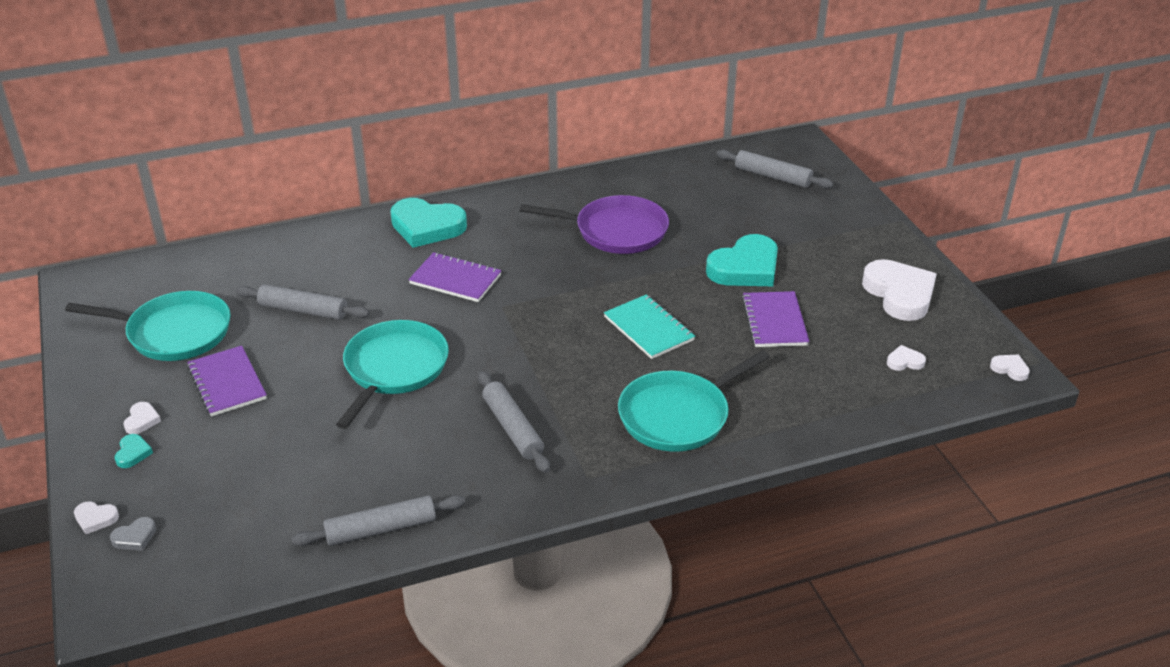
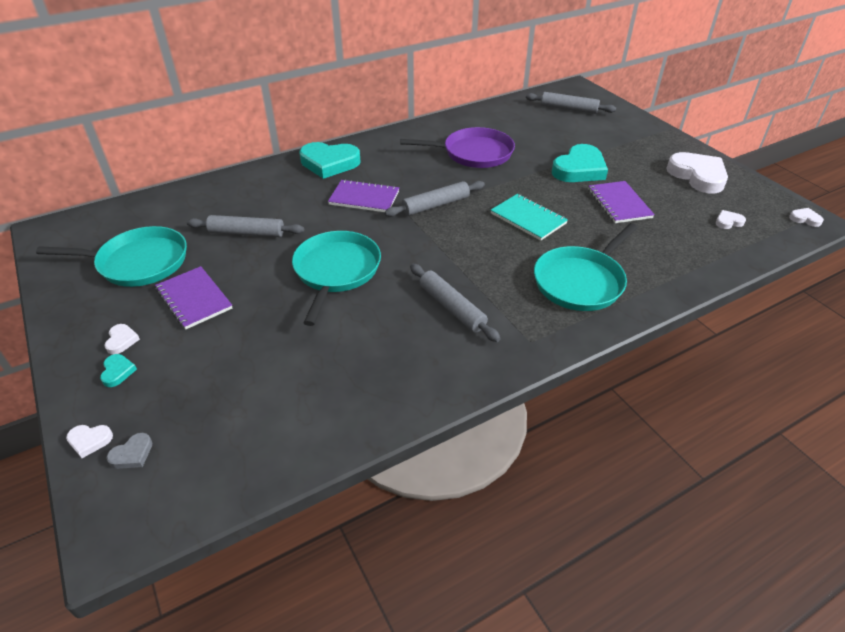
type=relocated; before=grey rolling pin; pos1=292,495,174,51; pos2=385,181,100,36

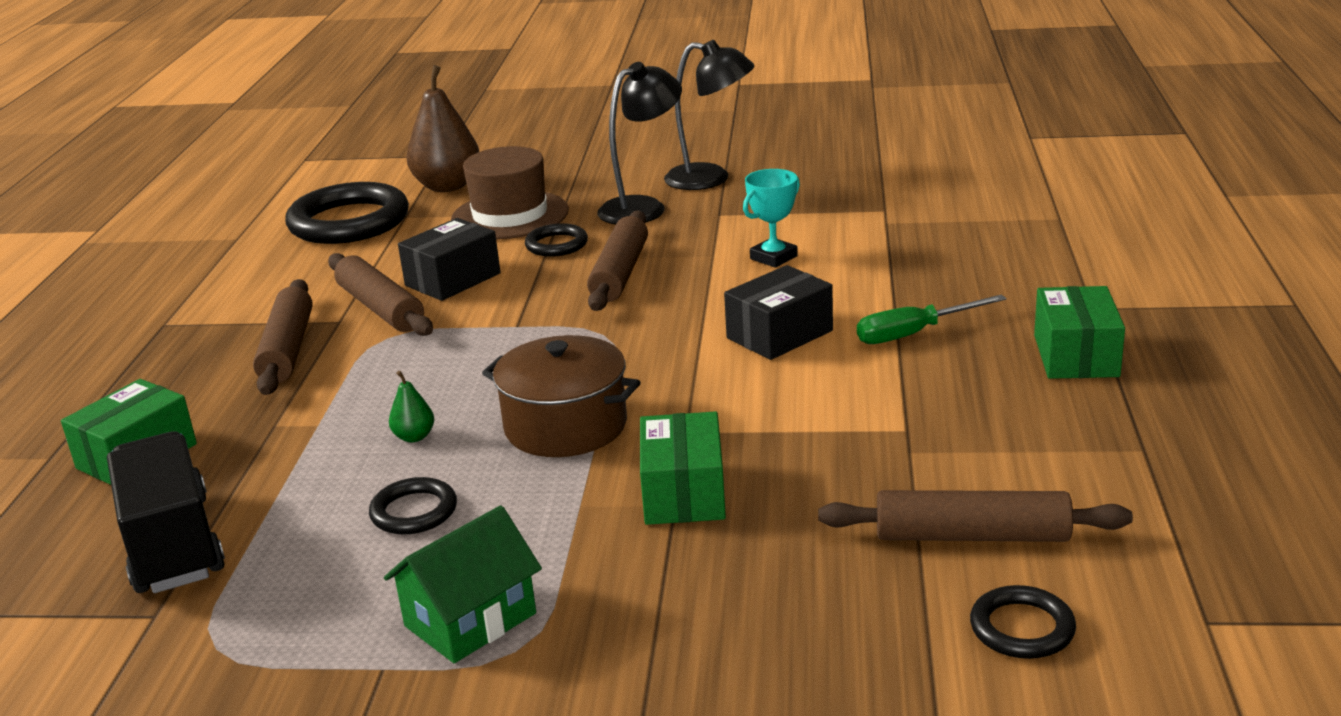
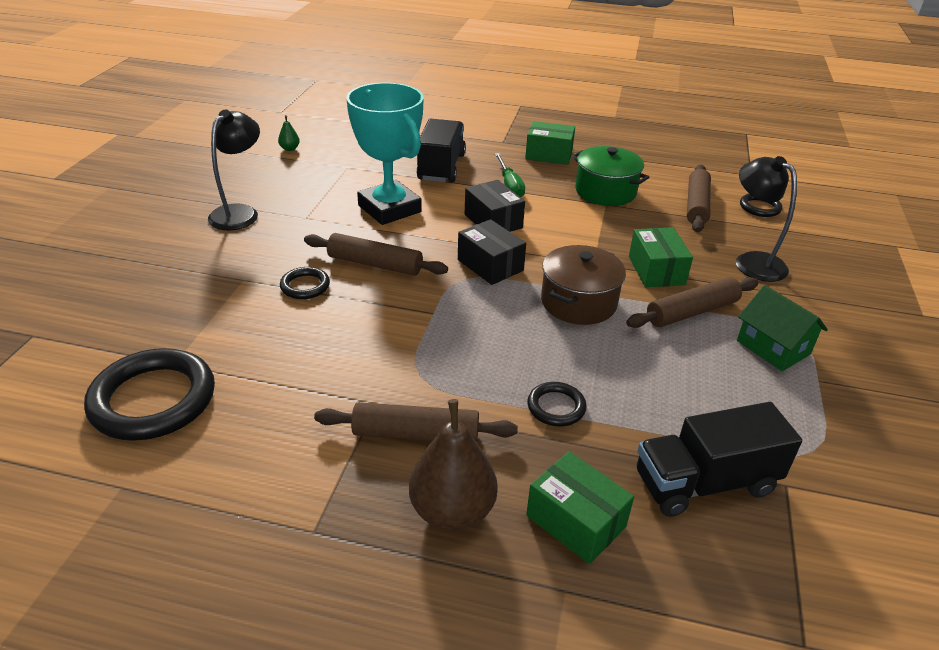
type=relocated; before=black lamp; pos1=597,62,85,163; pos2=736,156,61,126
type=relocated; before=brown pear; pos1=407,65,72,127; pos2=409,399,89,132
type=missing; before=brown hat; pos1=451,146,118,93
type=size; before=turquoise trophy; pos1=743,169,57,99; pos2=346,83,78,142; scale=2.13
type=relocated; before=black box; pos1=398,218,103,83; pos2=458,219,68,66
type=relocated; before=brown rolling pin; pos1=328,253,105,83; pos2=626,277,133,51
type=relocated; before=green pear; pos1=389,371,45,71; pos2=278,115,22,36
type=spun; before=green box; pos1=640,411,86,114; pos2=629,227,64,60; turn=75
type=relocated; before=black ring; pos1=369,477,88,57; pos2=527,382,60,44
type=appeared; after=black truck; pos2=417,119,49,64
type=appeared; after=green pot; pos2=572,146,77,60

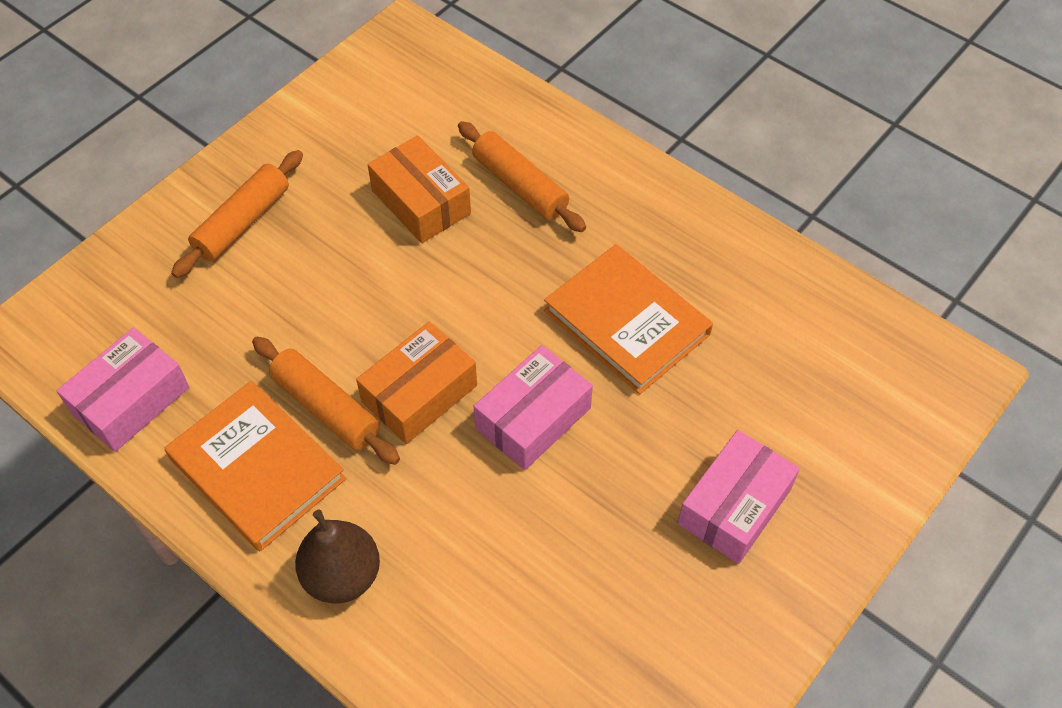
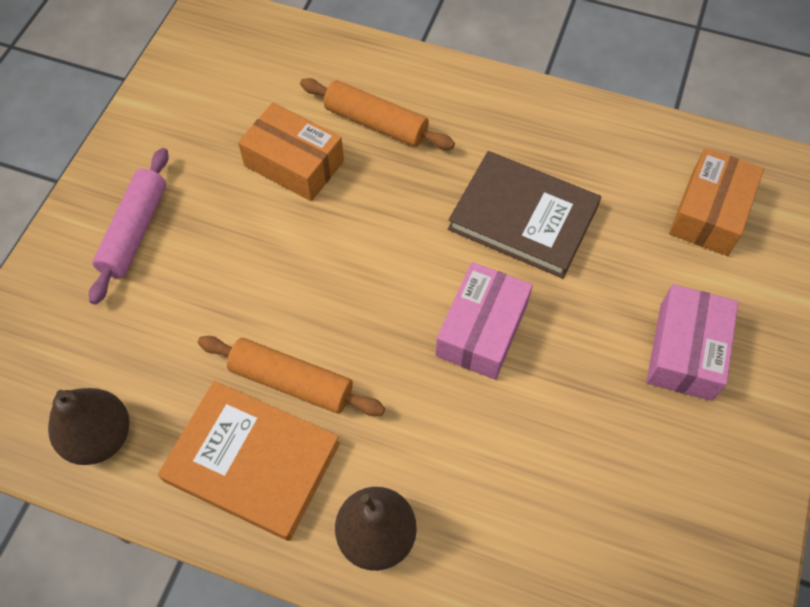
type=colour; before=orange rolling pin; after=pink rolling pin; pos1=171,150,132,128; pos2=89,148,80,157
type=colour; before=orange book; after=brown book; pos1=544,244,169,150; pos2=448,151,153,128
type=relocated; before=orange box; pos1=356,322,121,122; pos2=669,148,95,108
type=exchanged; before=pink box; after=brown pear; pos1=57,327,132,125; pos2=48,388,82,77

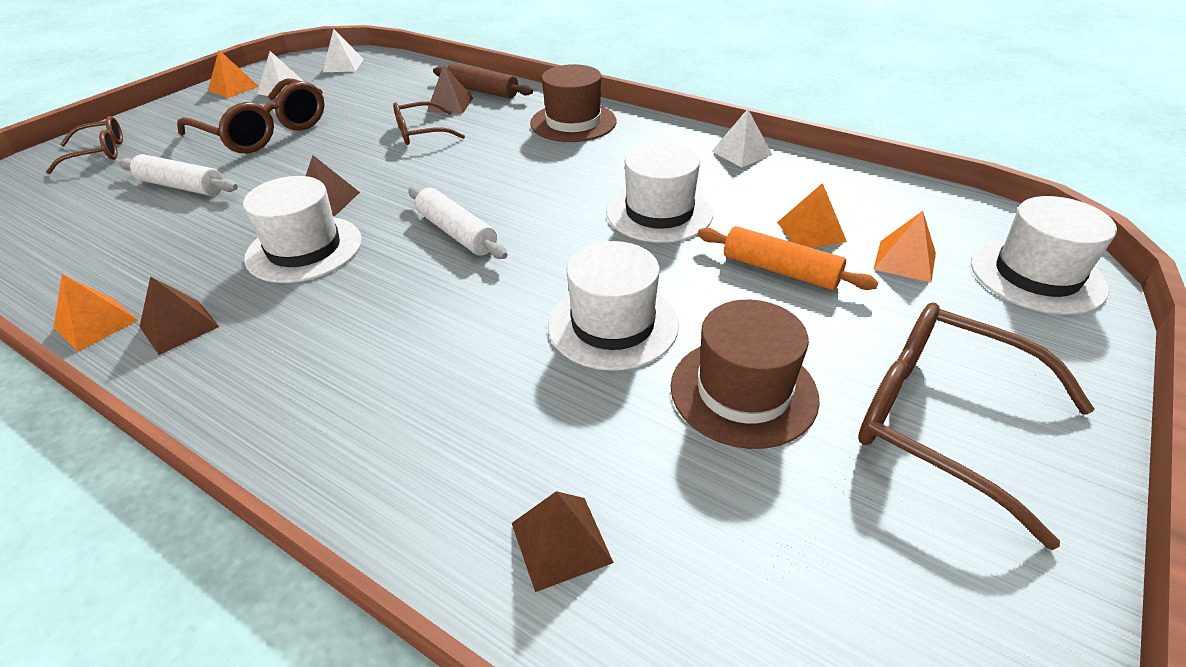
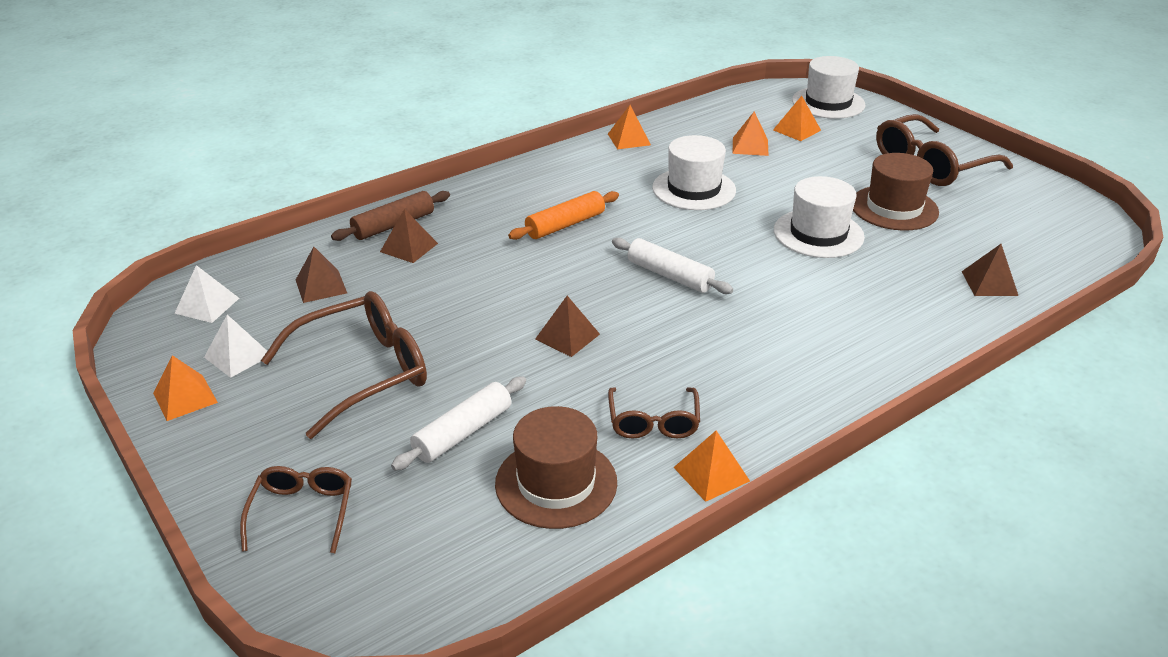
type=relocated; before=brown hat; pos1=530,64,87,78; pos2=495,406,122,123
type=relocated; before=brown glasses; pos1=393,101,72,44; pos2=608,387,92,52
type=colour; before=white pyramid; after=orange pyramid; pos1=711,109,61,58; pos2=608,105,43,44
type=missing; before=white hat; pos1=243,176,119,107
type=spun; before=white rolling pin; pos1=409,186,98,73; pos2=612,238,121,56; turn=60
type=relocated; before=orange rolling pin; pos1=698,226,180,64; pos2=508,191,111,49
type=relocated; before=brown pyramid; pos1=140,276,79,79; pos2=296,247,51,56

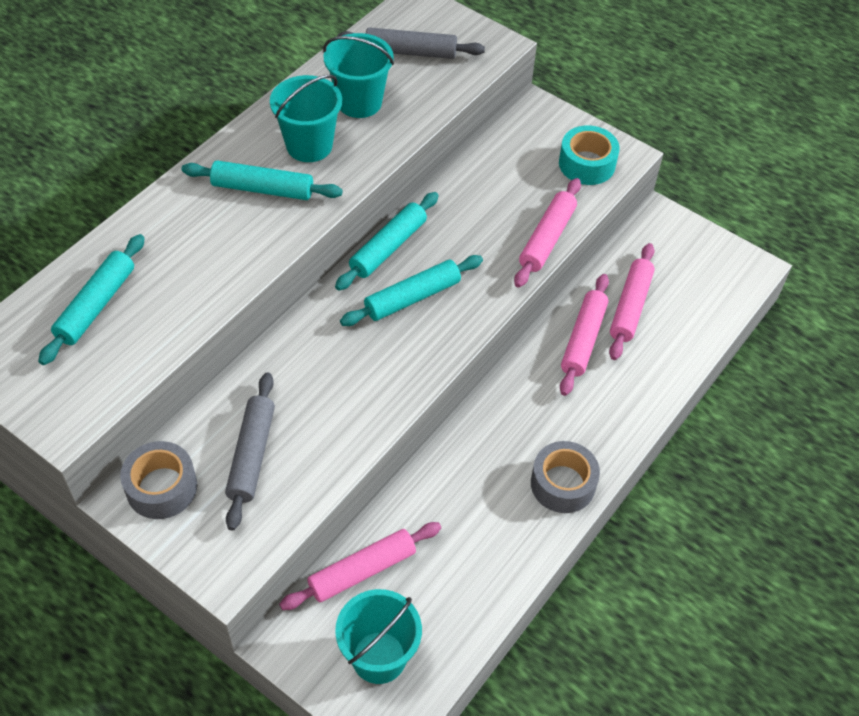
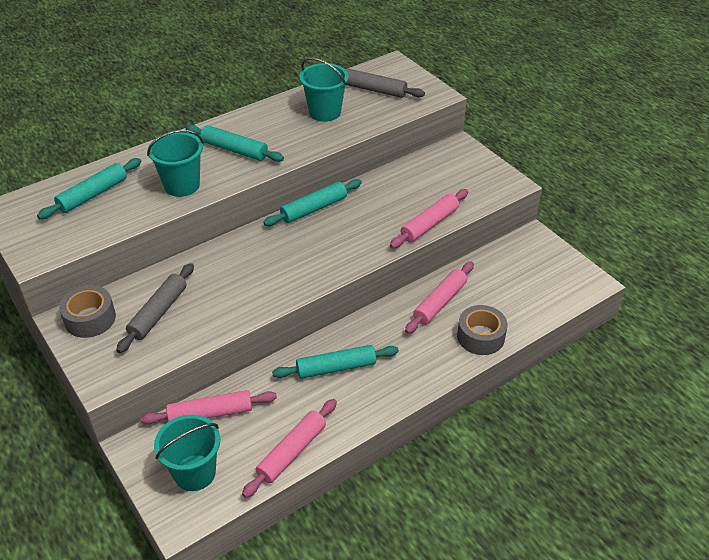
type=relocated; before=turquoise bucket; pos1=270,75,72,87; pos2=147,130,56,67
type=missing; before=turquoise tape; pos1=559,125,61,60
type=relocated; before=pink rolling pin; pos1=609,243,46,117; pos2=242,399,95,99
type=relocated; before=turquoise rolling pin; pos1=340,255,143,71; pos2=272,345,127,34
type=relocated; before=grey tape; pos1=531,441,69,72; pos2=457,305,51,50

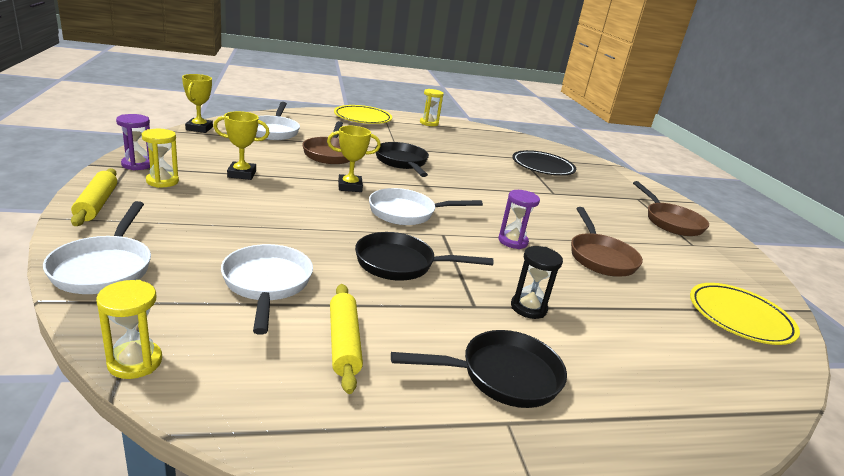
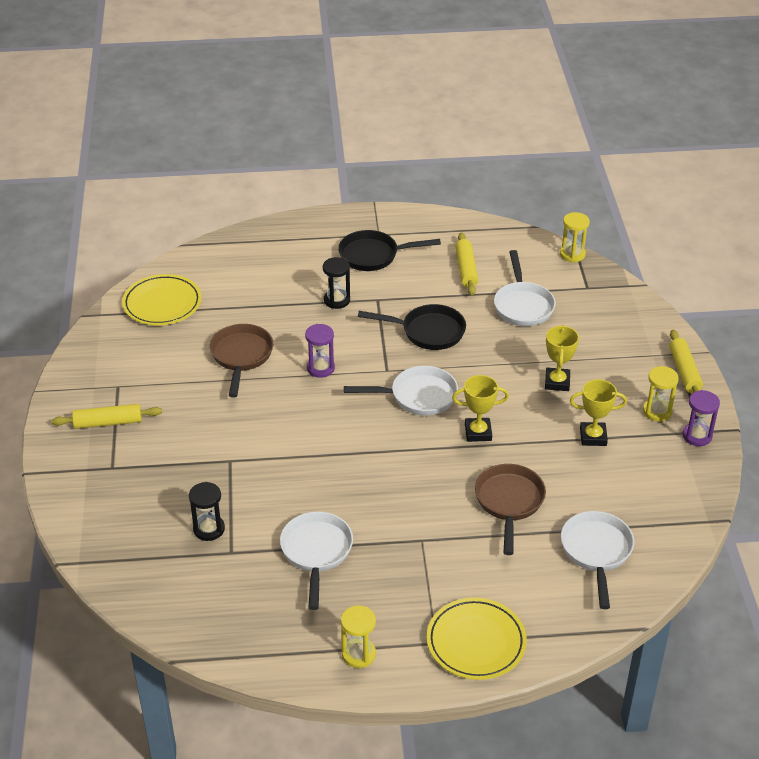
type=relocated; before=yellow trophy; pos1=182,74,31,59; pos2=545,325,34,66
type=missing; before=black pan; pos1=375,142,54,35
type=exchanged; before=black plate; after=black hourglass; pos1=512,150,64,26; pos2=189,482,36,59
type=exchanged; before=brown pan; after=yellow rolling pin; pos1=633,181,76,55; pos2=52,404,110,25
type=relocated; before=white pan; pos1=43,201,108,93; pos2=280,511,73,99

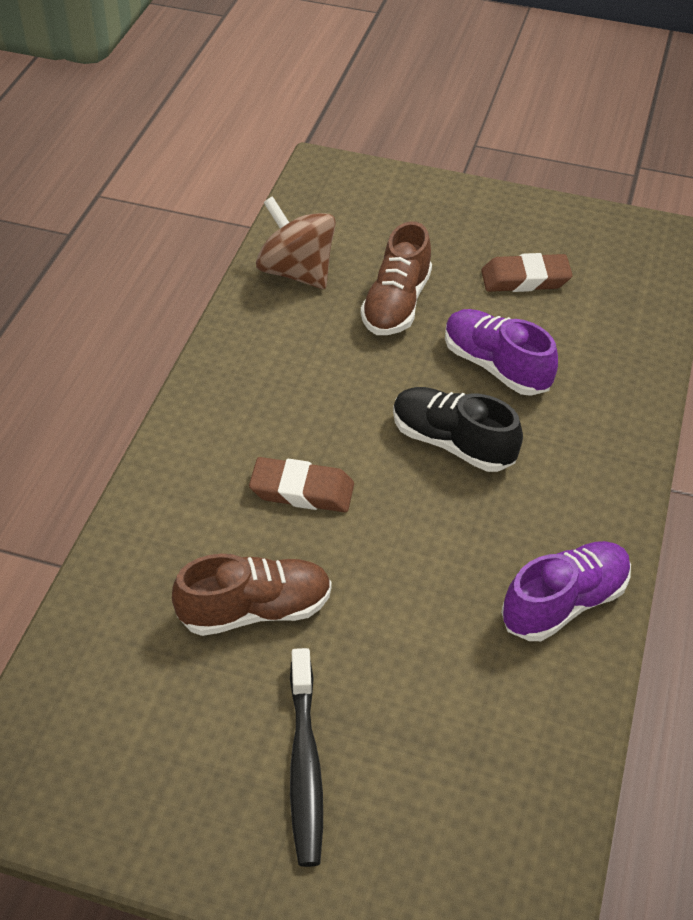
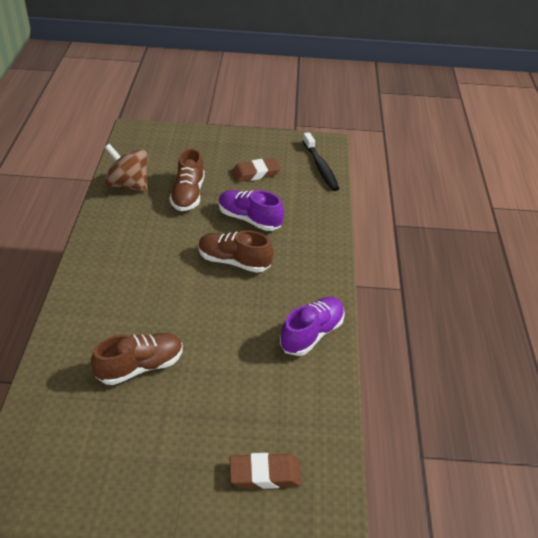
type=colour; before=black shoe; after=brown shoe; pos1=393,387,130,85; pos2=198,230,75,43
type=relocated; before=brown eraser; pos1=249,457,105,55; pos2=230,453,72,36
type=relocated; before=black toothbrush; pos1=290,648,33,219; pos2=303,132,37,59

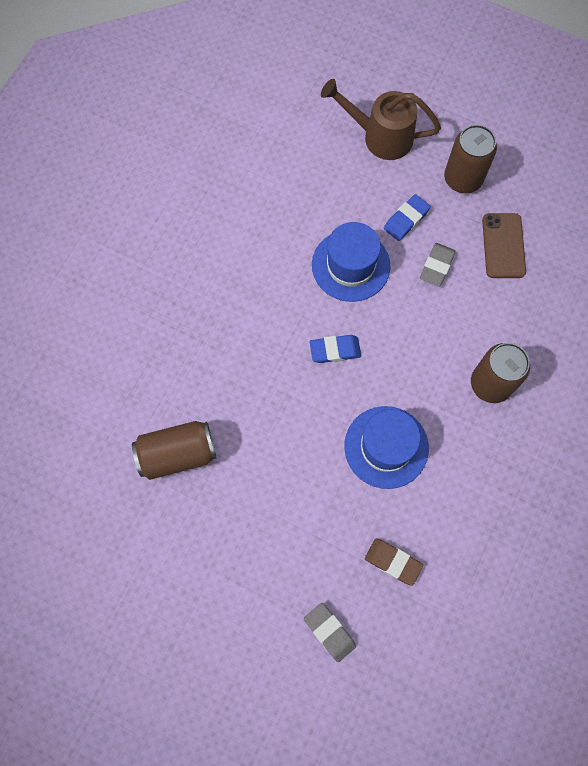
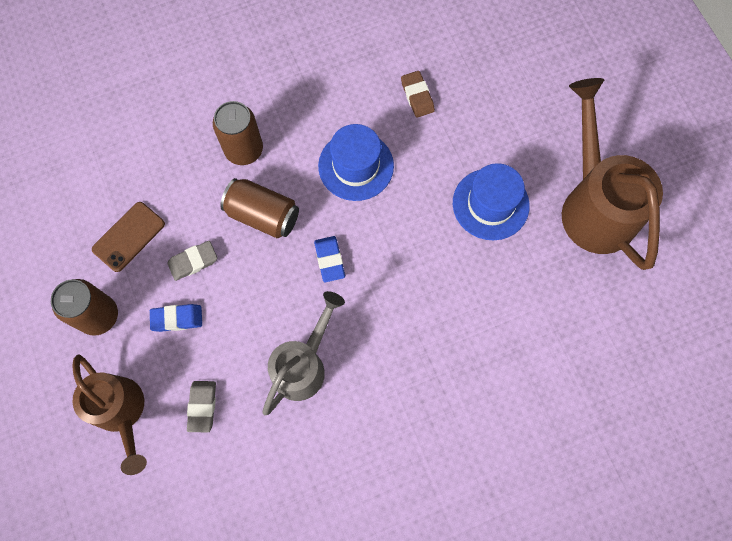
type=relocated; before=blue hat; pos1=312,222,79,80; pos2=453,163,77,77
type=spun; before=blue eraser; pos1=310,335,51,28; pos2=314,236,31,46; turn=45
type=relocated; before=brown can; pos1=132,421,84,59; pos2=220,178,79,60
type=relocated; before=grey eraser; pos1=304,603,52,59; pos2=187,381,29,51
type=appeared; after=brown watering can; pos2=562,78,101,192
type=appeared; after=grey watering can; pos2=262,291,83,124

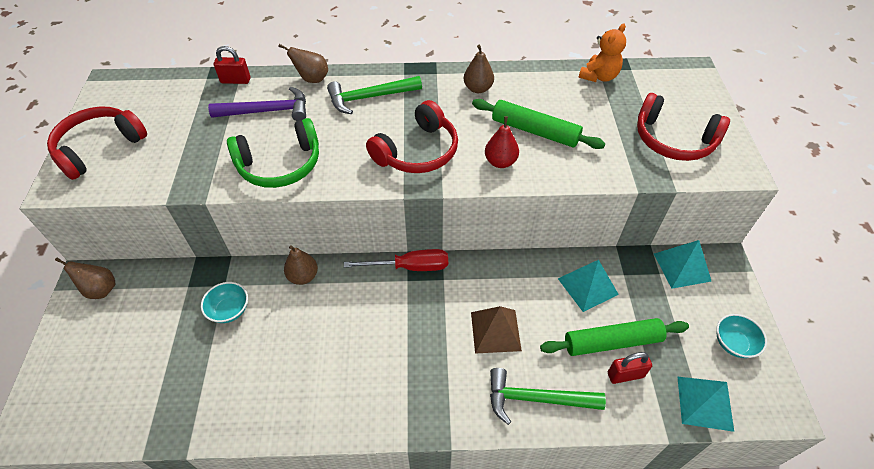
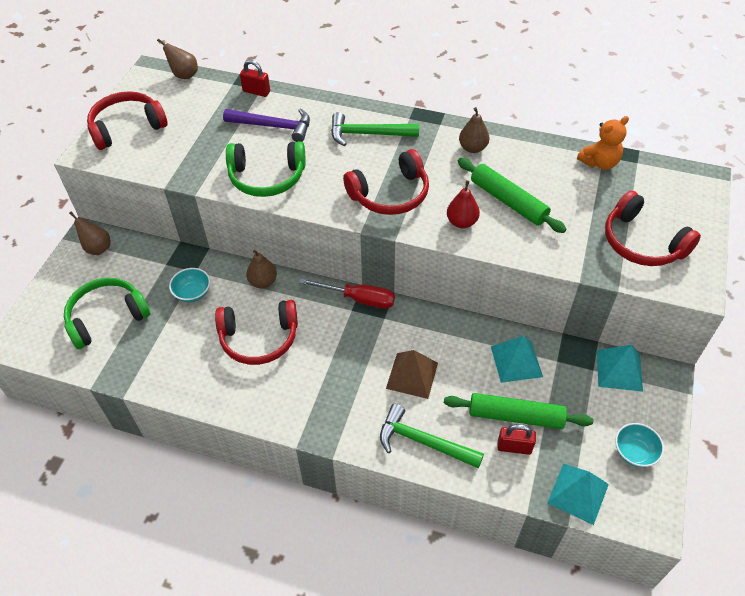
type=relocated; before=brown pear; pos1=279,44,49,39; pos2=157,38,41,41
type=appeared; after=green headphones; pos2=64,278,86,71
type=appeared; after=red headphones; pos2=215,300,83,65

